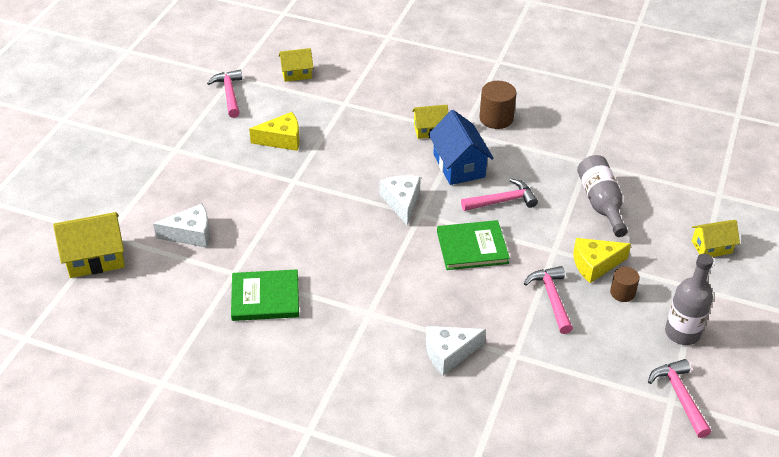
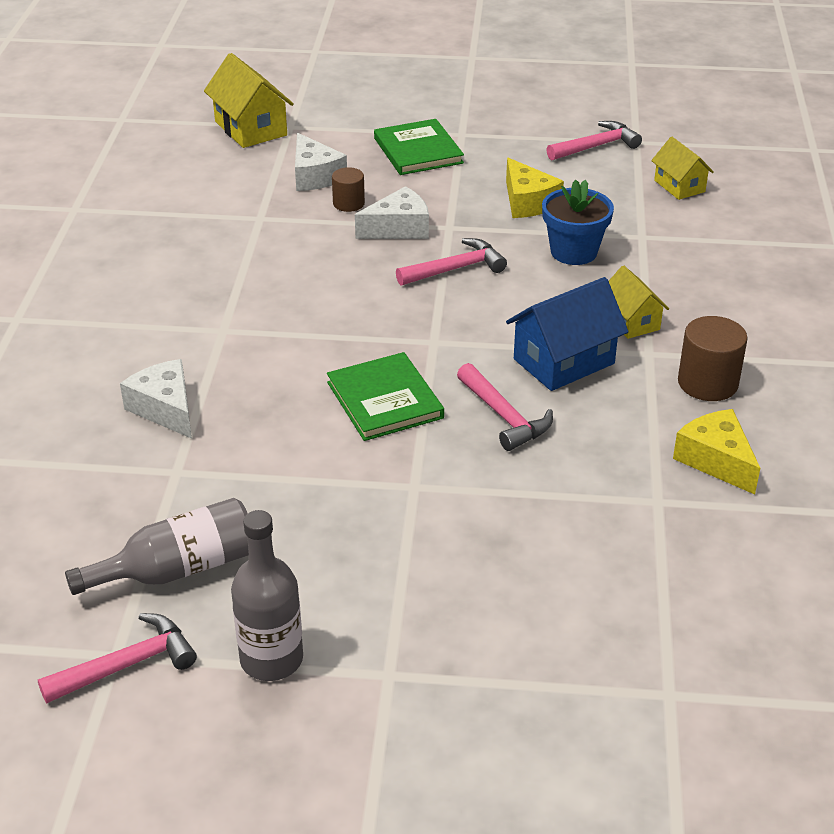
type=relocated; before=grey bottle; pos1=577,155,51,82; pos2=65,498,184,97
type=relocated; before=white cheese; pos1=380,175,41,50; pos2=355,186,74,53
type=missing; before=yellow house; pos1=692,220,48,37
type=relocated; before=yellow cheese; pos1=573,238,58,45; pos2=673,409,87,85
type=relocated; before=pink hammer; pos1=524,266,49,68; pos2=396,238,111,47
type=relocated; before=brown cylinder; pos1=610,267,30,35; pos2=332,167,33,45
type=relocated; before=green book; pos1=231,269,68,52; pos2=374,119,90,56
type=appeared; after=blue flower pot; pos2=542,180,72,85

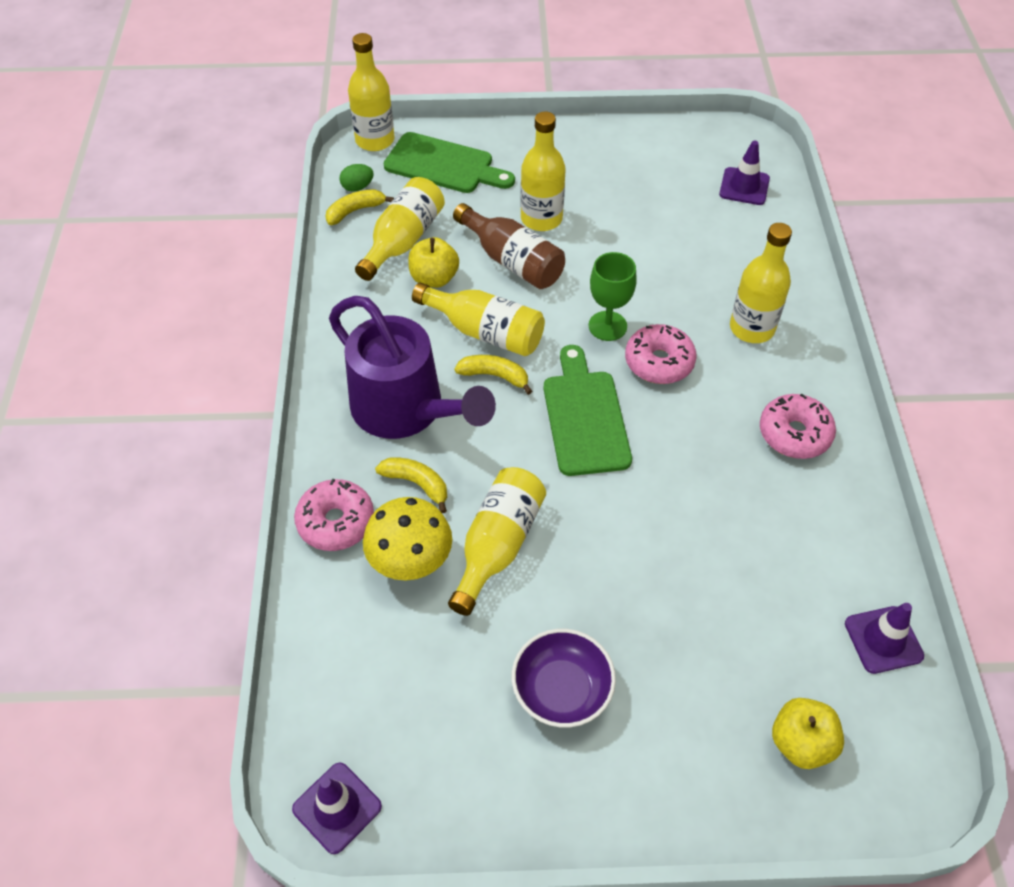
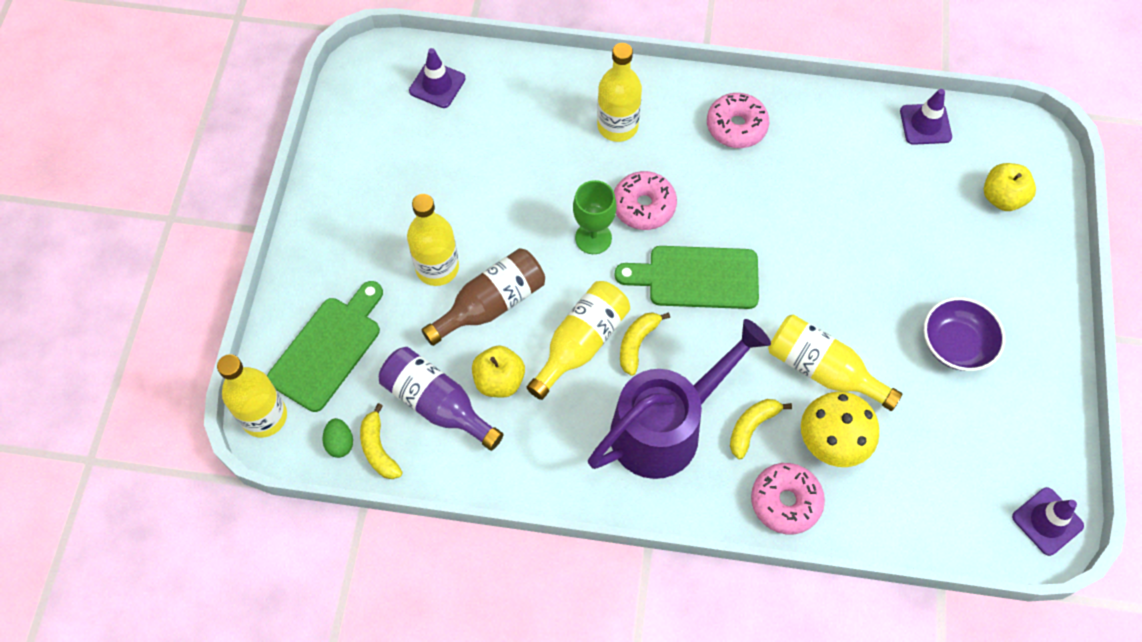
type=colour; before=yellow bottle; after=purple bottle; pos1=355,177,90,104; pos2=379,347,125,104

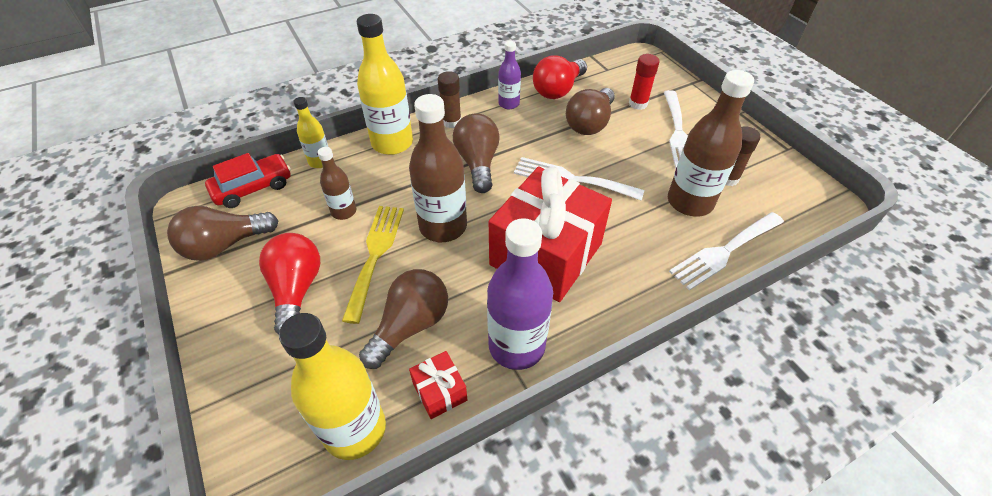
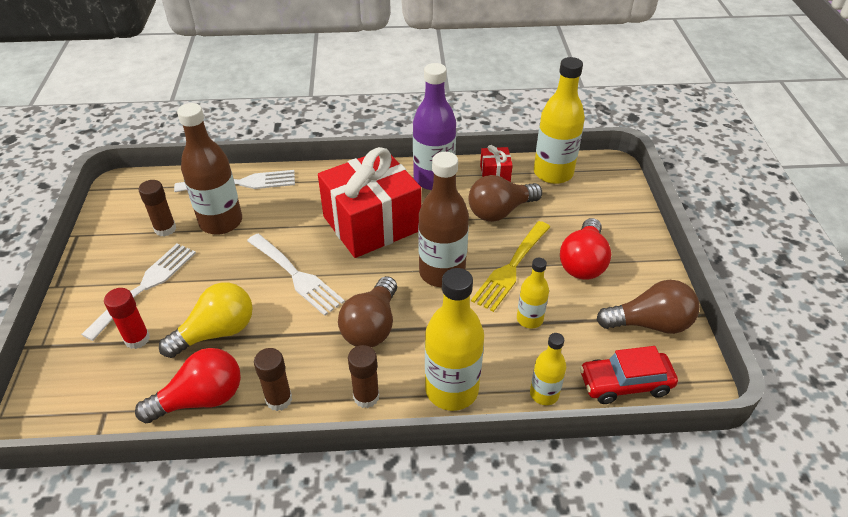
type=exchanged; before=purple bottle; after=brown glue stick; pos1=498,41,23,68; pos2=254,348,38,63
type=colour; before=brown light bulb; after=yellow light bulb; pos1=566,88,49,47; pos2=159,282,94,76
type=colour; before=brown bottle; after=yellow bottle; pos1=318,147,38,73; pos2=517,258,32,71

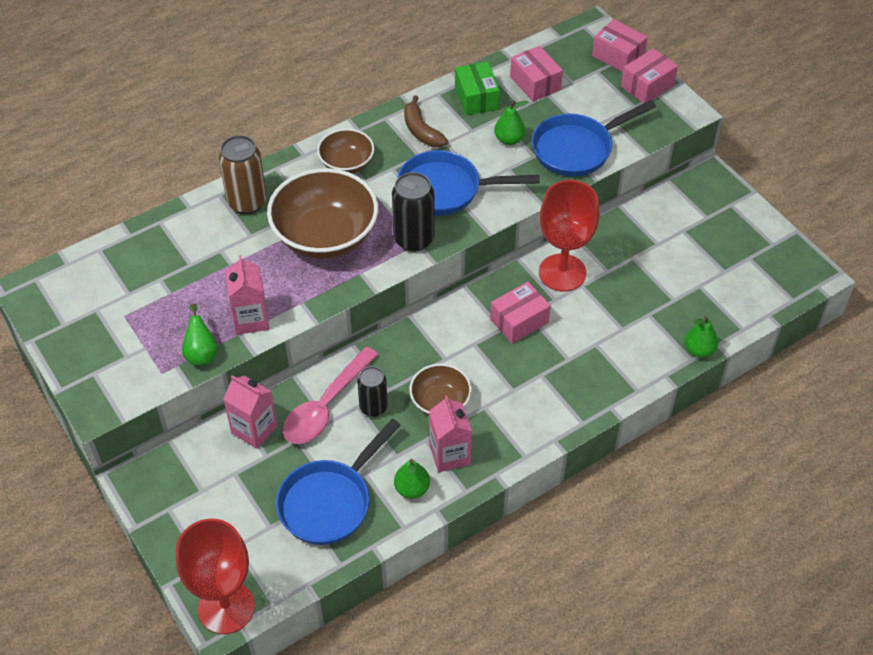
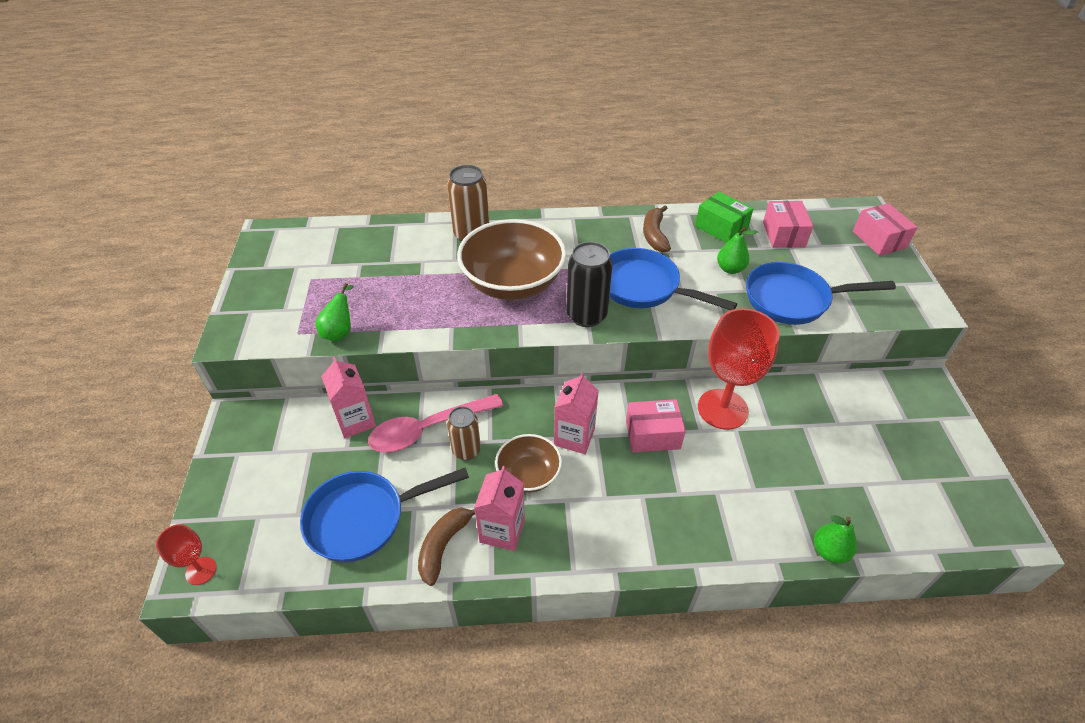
type=missing; before=pink box; pos1=621,48,57,55
type=spun; before=green box; pos1=455,62,45,54; pos2=695,192,58,51; turn=-60
type=missing; before=brown bowl; pos1=317,129,57,45
type=relocated; before=pink carton; pos1=225,255,44,80; pos2=554,372,45,82
type=colour; before=black can; after=brown can; pos1=357,366,31,51; pos2=447,406,34,54
type=exchanged; before=green pear; after=brown banana; pos1=394,459,36,40; pos2=418,508,57,78
type=size; before=red goblet; pos1=176,519,79,115; pos2=156,524,61,61; scale=0.49

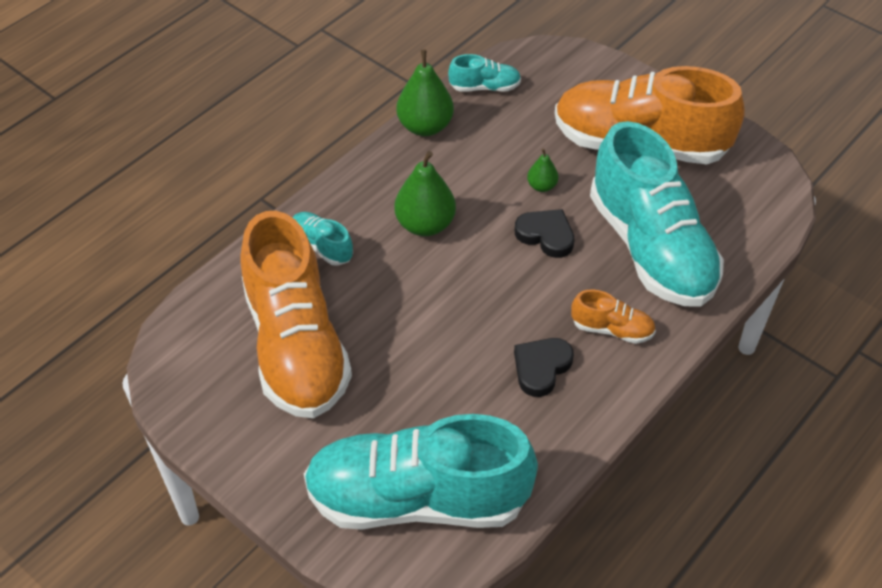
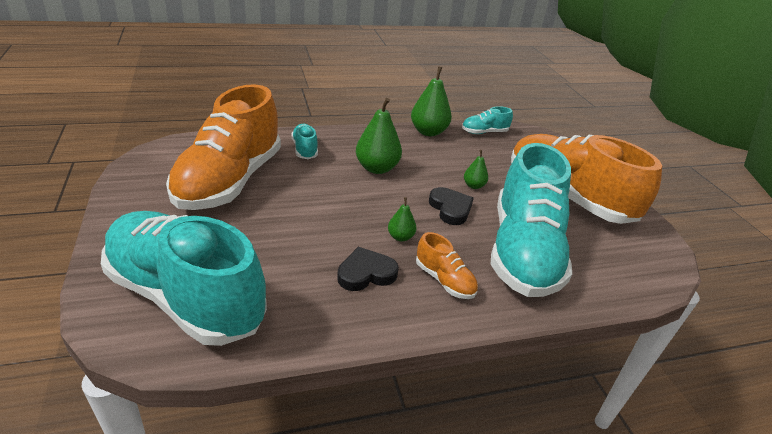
type=spun; before=turquoise shoe; pos1=448,54,73,38; pos2=462,106,51,28; turn=135
type=appeared; after=green pear; pos2=388,197,28,45

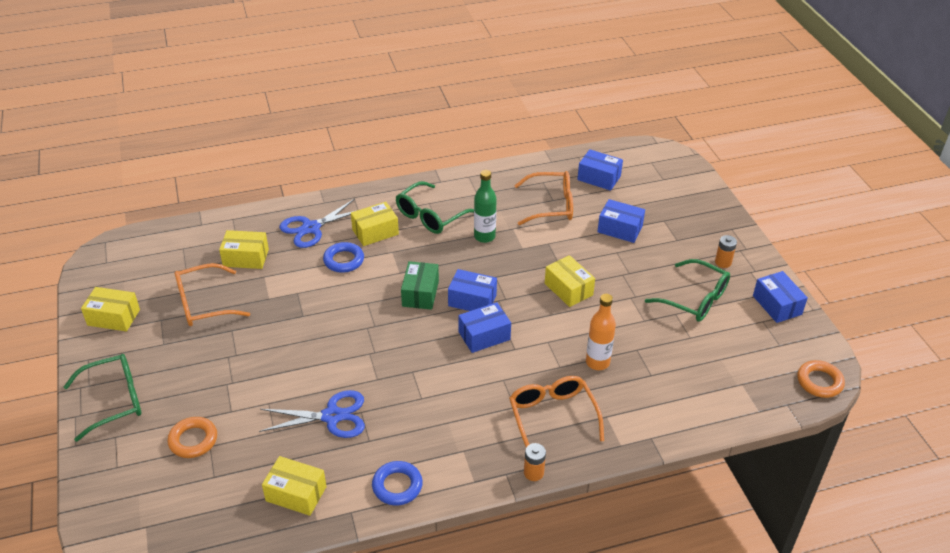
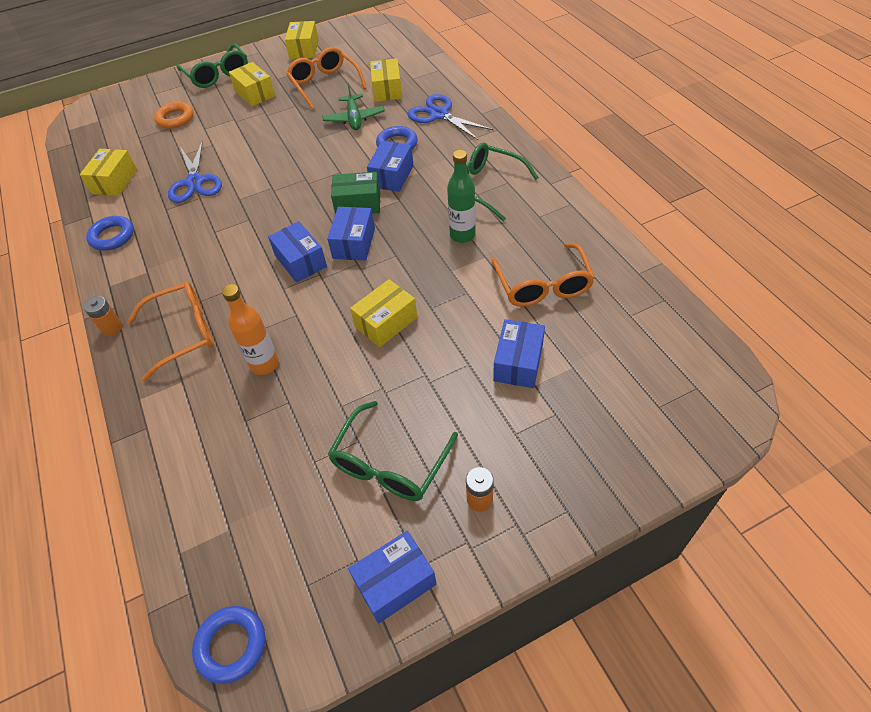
type=relocated; before=blue box; pos1=577,149,46,42; pos2=367,141,47,51
type=relocated; before=yellow box; pos1=351,202,48,44; pos2=229,62,46,44
type=colour; before=orange ring; after=blue ring; pos1=797,360,48,38; pos2=192,606,73,78
type=appeared; after=green plane; pos2=323,83,62,47

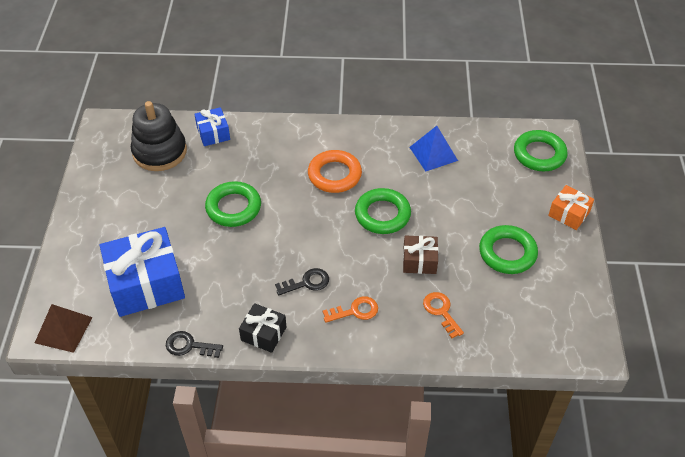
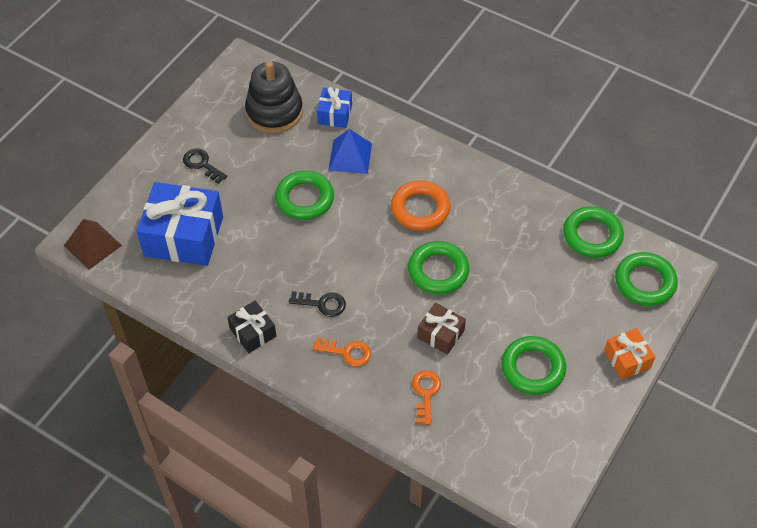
type=relocated; before=blue pyramid; pos1=409,126,49,45; pos2=328,129,44,45
type=relocated; before=black key; pos1=166,331,57,27; pos2=183,149,44,35
type=appeared; after=green ring; pos2=563,206,61,52

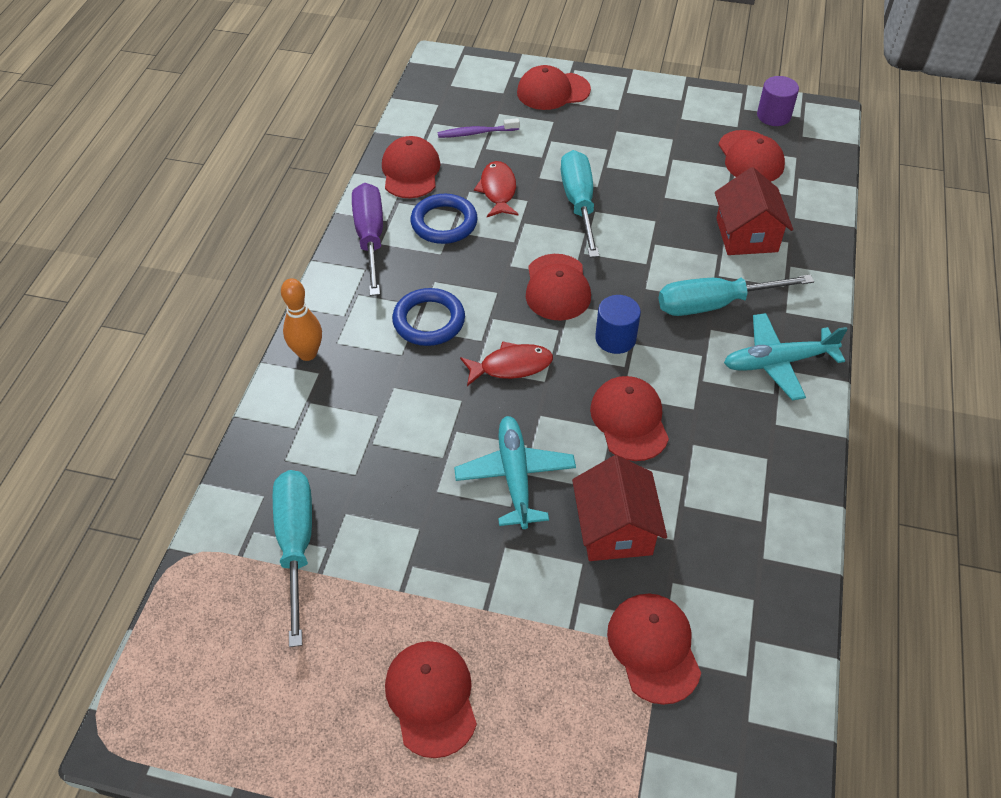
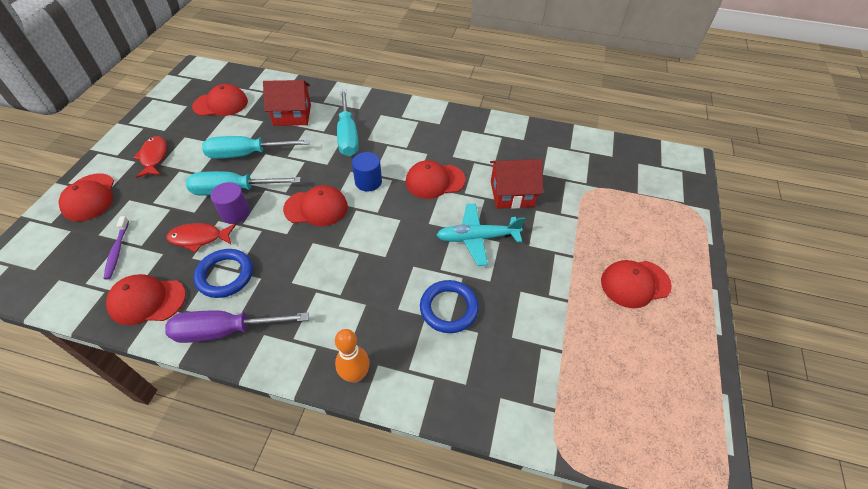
type=relocated; before=purple cylinder; pos1=757,76,42,50; pos2=211,182,39,42
type=relocated; before=blue ring; pos1=392,288,73,58; pos2=420,280,59,53
type=missing; before=turquoise plane; pos1=724,313,123,87
type=relocated; before=red fish; pos1=460,341,93,45; pos2=133,136,34,42
type=relocated; before=turquoise screwdriver; pos1=273,470,39,177; pos2=202,136,108,23
type=missing; before=red cap; pos1=607,593,94,112

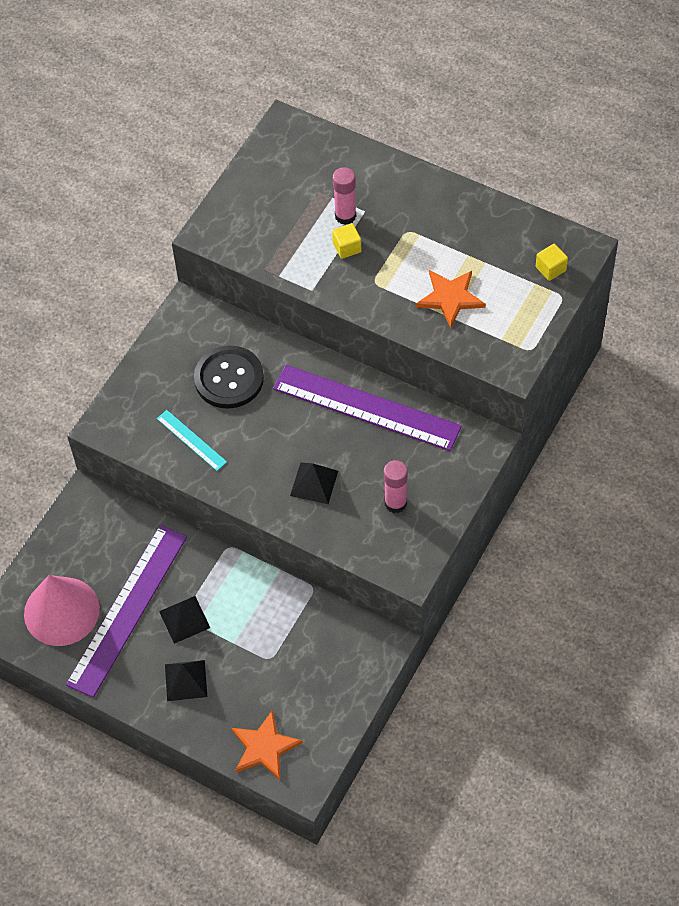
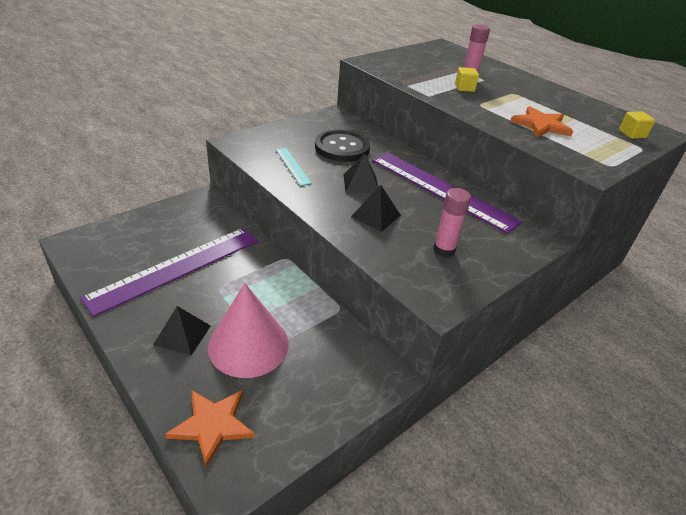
type=relocated; before=pink cone; pos1=24,575,76,71; pos2=208,283,81,95
type=relocated; before=black pyramid; pos1=159,596,51,48; pos2=344,154,34,39

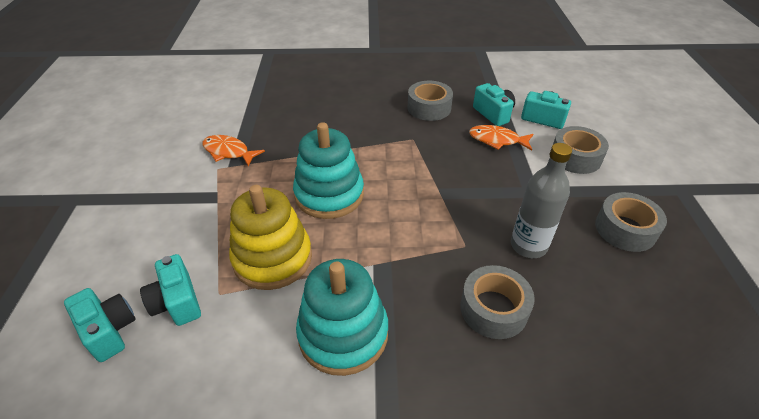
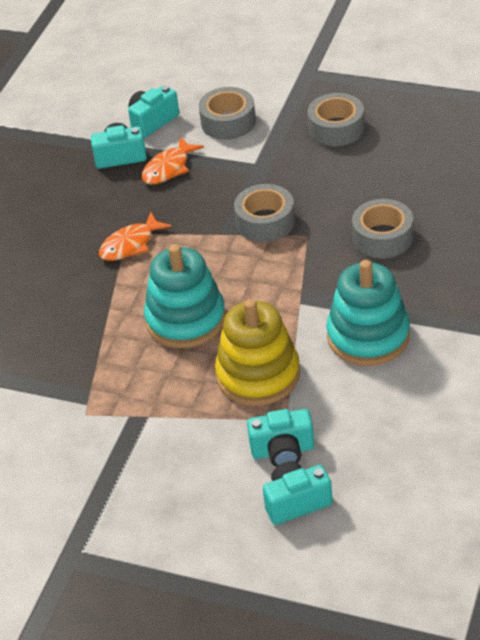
type=relocated; before=grey tape; pos1=407,81,46,40; pos2=234,184,61,58
type=relocated; before=orange fish; pos1=202,135,63,32; pos2=99,212,73,49
type=missing; before=grey bottle; pos1=511,143,61,115

